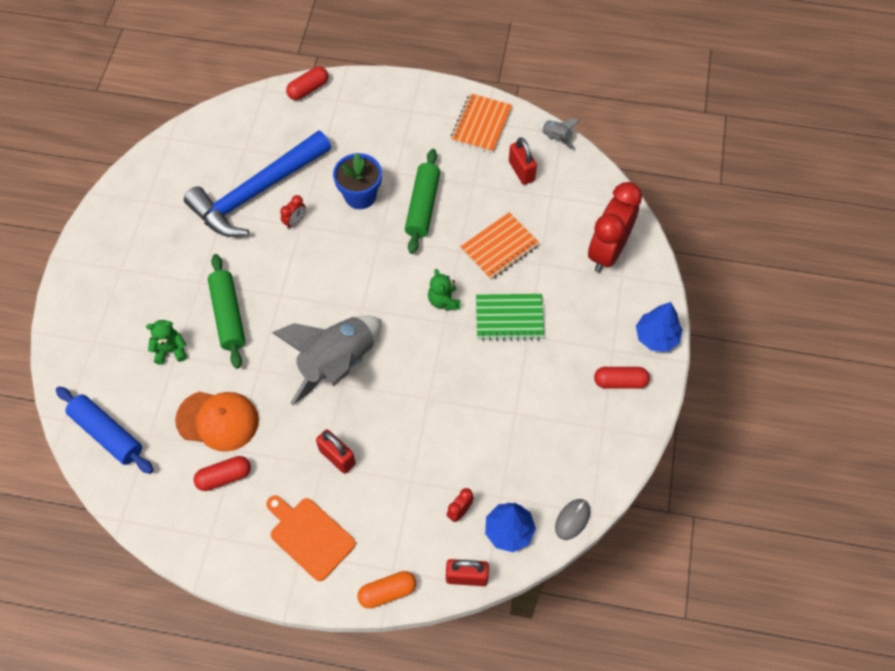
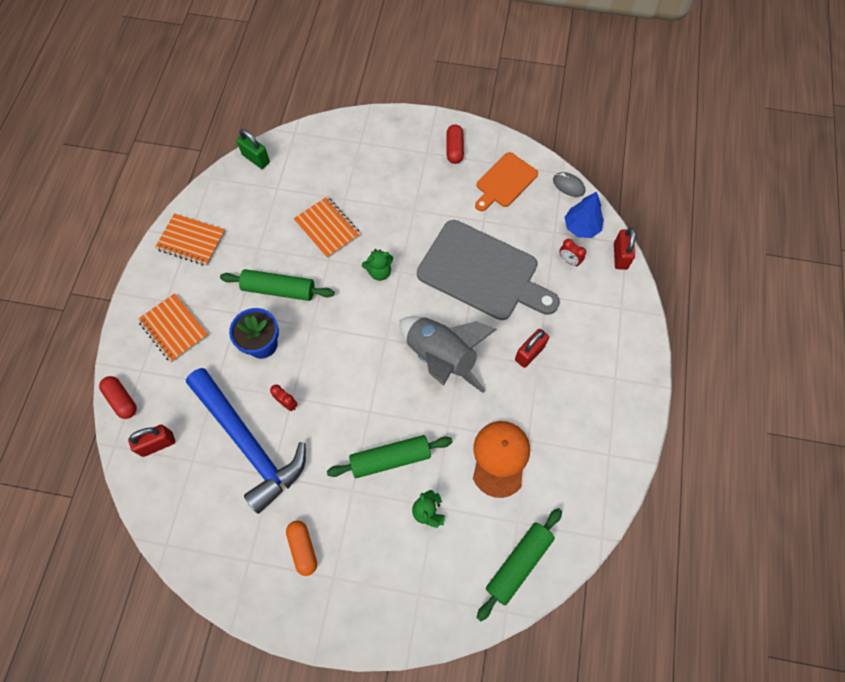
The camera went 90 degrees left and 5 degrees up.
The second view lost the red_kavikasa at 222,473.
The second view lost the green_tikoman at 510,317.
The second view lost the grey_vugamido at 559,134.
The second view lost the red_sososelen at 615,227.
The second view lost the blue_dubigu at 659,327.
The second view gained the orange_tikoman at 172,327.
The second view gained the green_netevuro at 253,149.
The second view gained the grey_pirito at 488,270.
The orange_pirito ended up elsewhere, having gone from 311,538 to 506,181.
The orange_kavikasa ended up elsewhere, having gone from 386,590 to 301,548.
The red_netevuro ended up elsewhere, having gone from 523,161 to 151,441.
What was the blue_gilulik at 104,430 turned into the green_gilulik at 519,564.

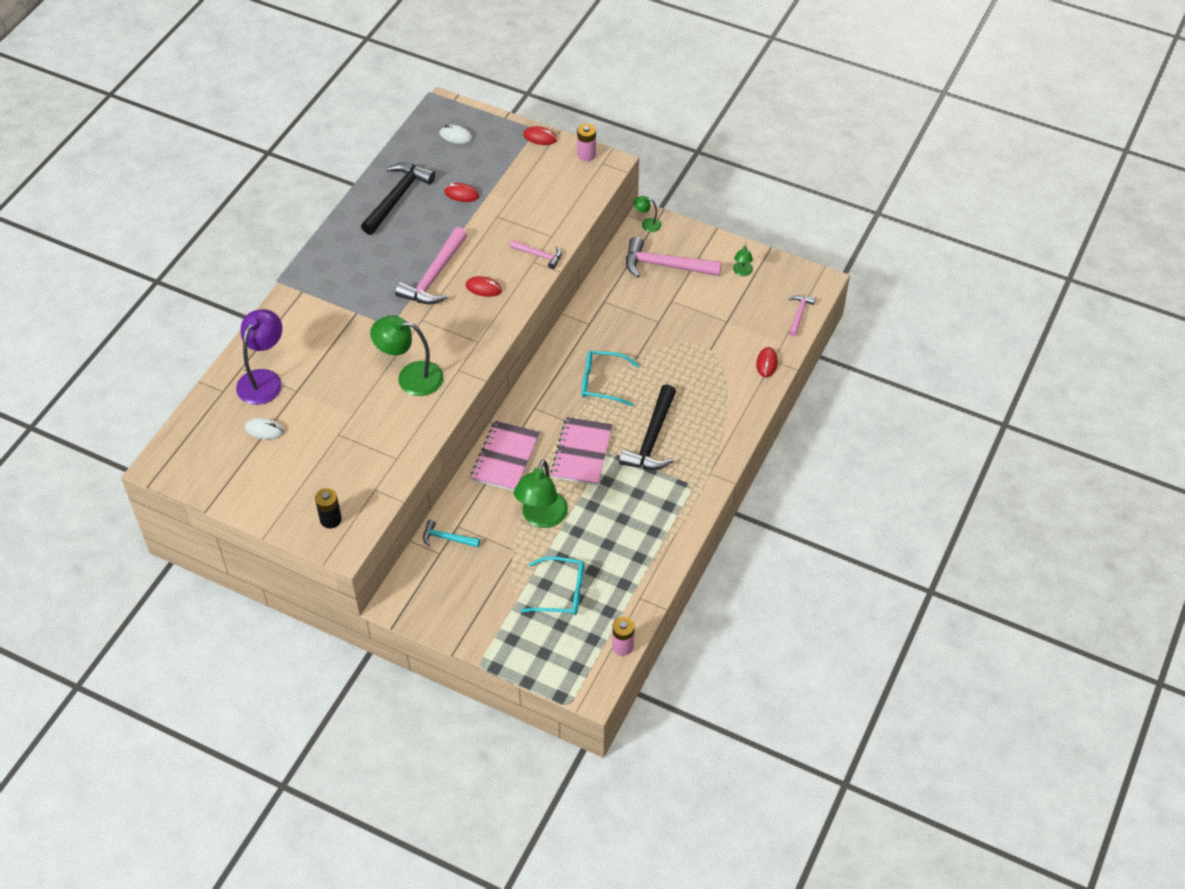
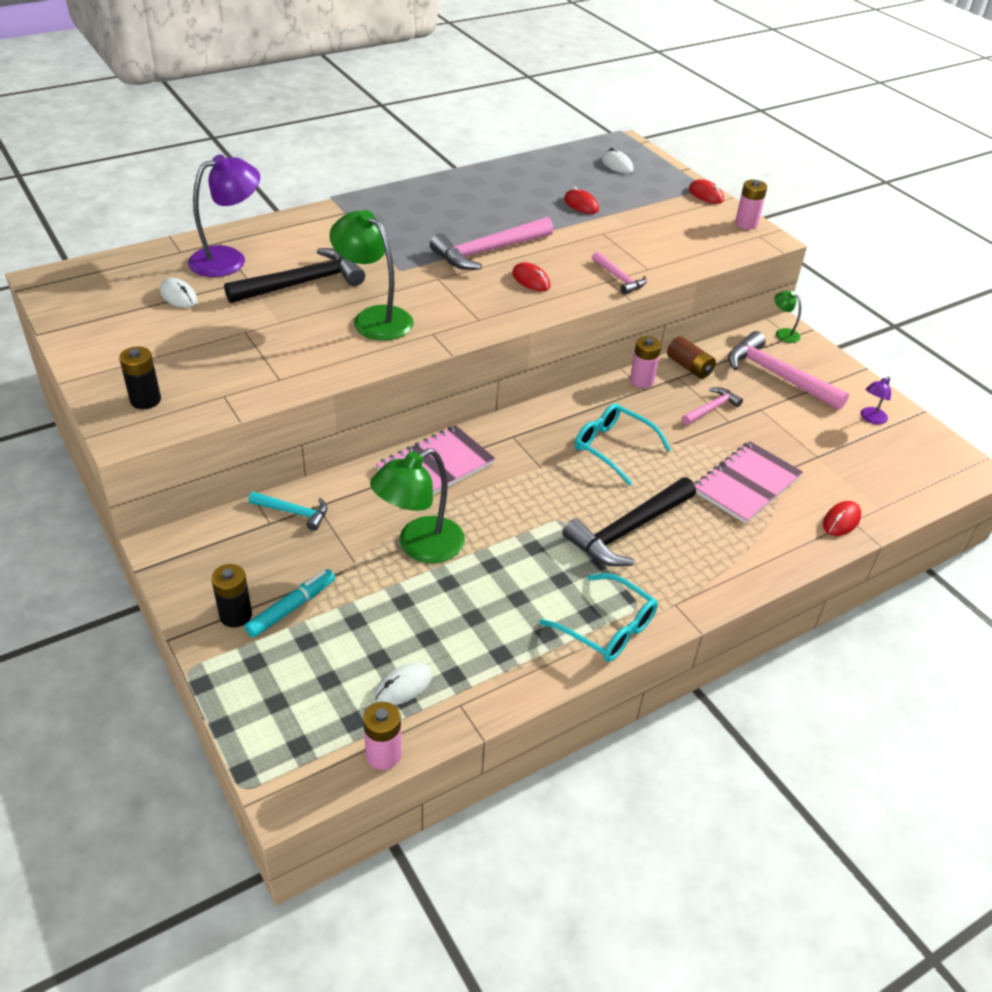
The camera went 30 degrees right and 10 degrees down.
The second view gained the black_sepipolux at 231,595.
The second view gained the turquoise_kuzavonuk at 289,603.
The second view gained the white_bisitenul at 403,684.
The second view gained the pink_sepipolux at 645,362.
The second view gained the brown_sepipolux at 691,357.
The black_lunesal ended up elsewhere, having gone from 398,199 to 294,275.
The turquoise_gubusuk ended up elsewhere, having gone from 552,585 to 599,617.
The pink_tikoman ended up elsewhere, having gone from 581,451 to 749,482.
The pink_lunesal ended up elsewhere, having gone from 802,316 to 712,406.
What was the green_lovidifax at 743,260 turned into the purple_lovidifax at 875,400.
The turquoise_lunesal at 451,533 ended up facing another way, 150 degrees clockwise from before.

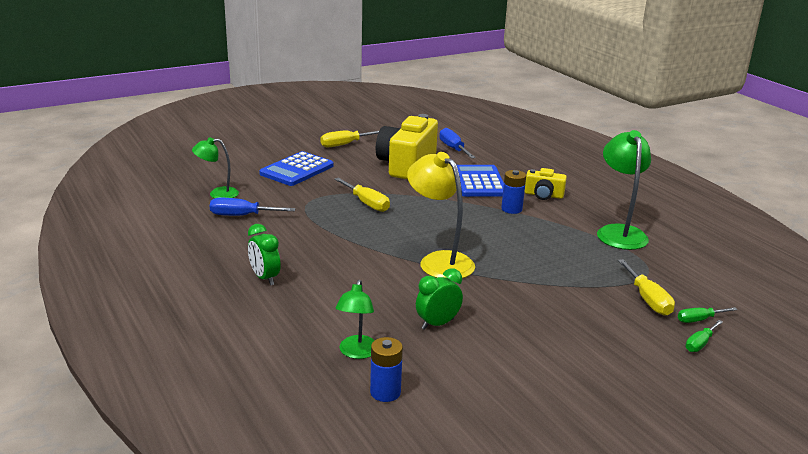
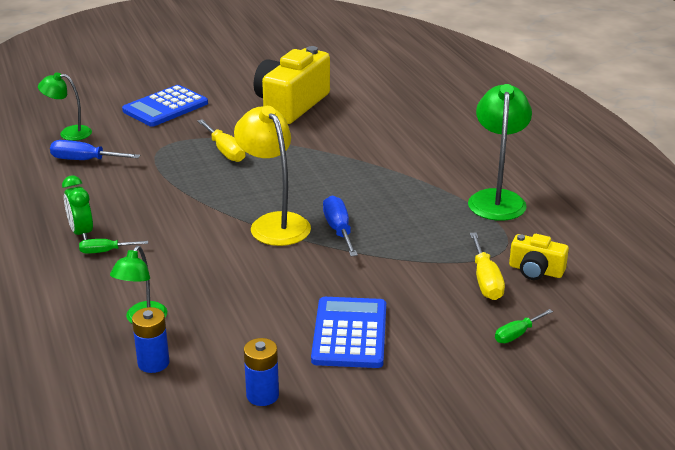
The camera went 10 degrees right and 5 degrees up.
The second view lost the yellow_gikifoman at 349,138.
The second view lost the green_sososelen at 439,299.
The blue_gikifoman ended up elsewhere, having gone from 457,143 to 340,226.
The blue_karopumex ended up elsewhere, having gone from 480,181 to 348,332.
The blue_sepipolux ended up elsewhere, having gone from 513,192 to 261,372.
The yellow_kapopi ended up elsewhere, having gone from 546,184 to 539,257.
The green_gikifoman ended up elsewhere, having gone from 708,315 to 113,246.

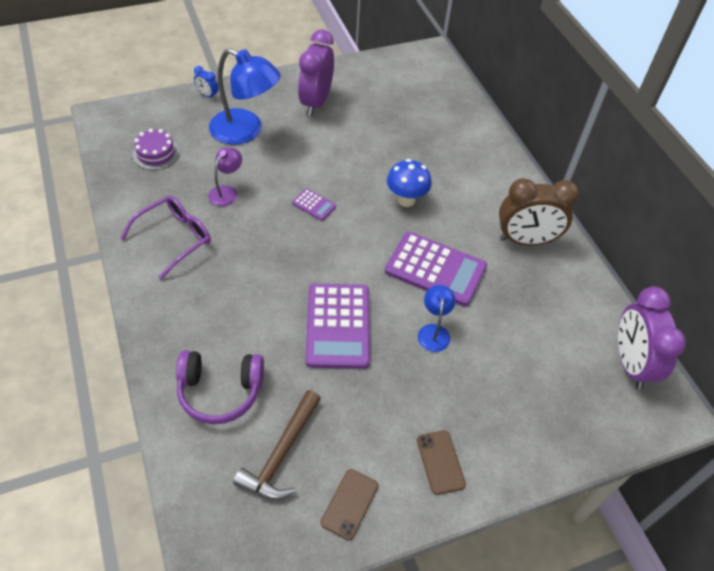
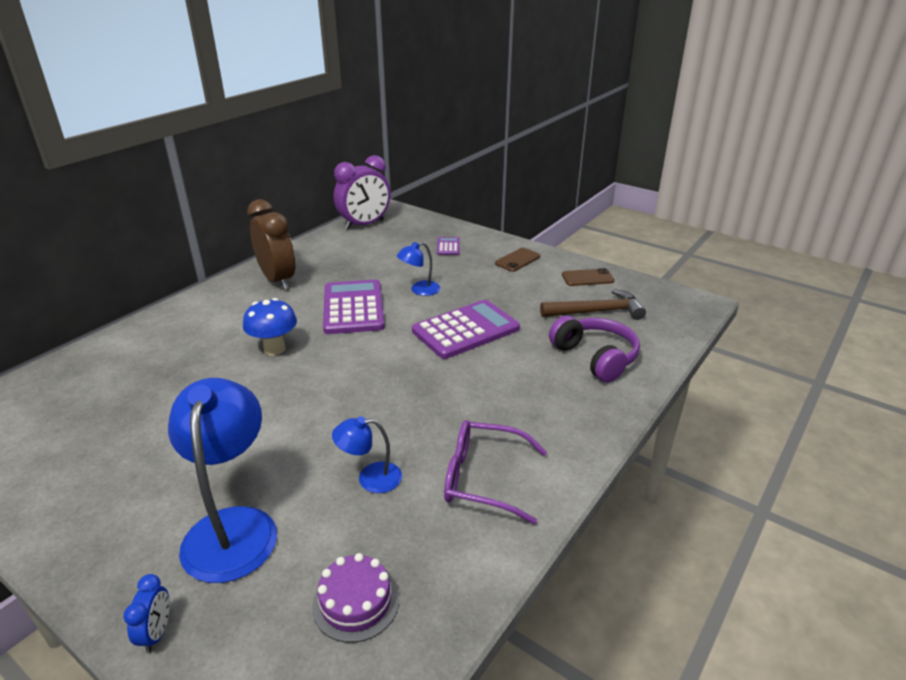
The camera went 120 degrees left and 20 degrees down.
The second view lost the purple_sososelen at 316,73.
The purple_karopumex ended up elsewhere, having gone from 314,205 to 448,246.
What was the purple_lovidifax at 225,177 turned into the blue_lovidifax at 367,454.

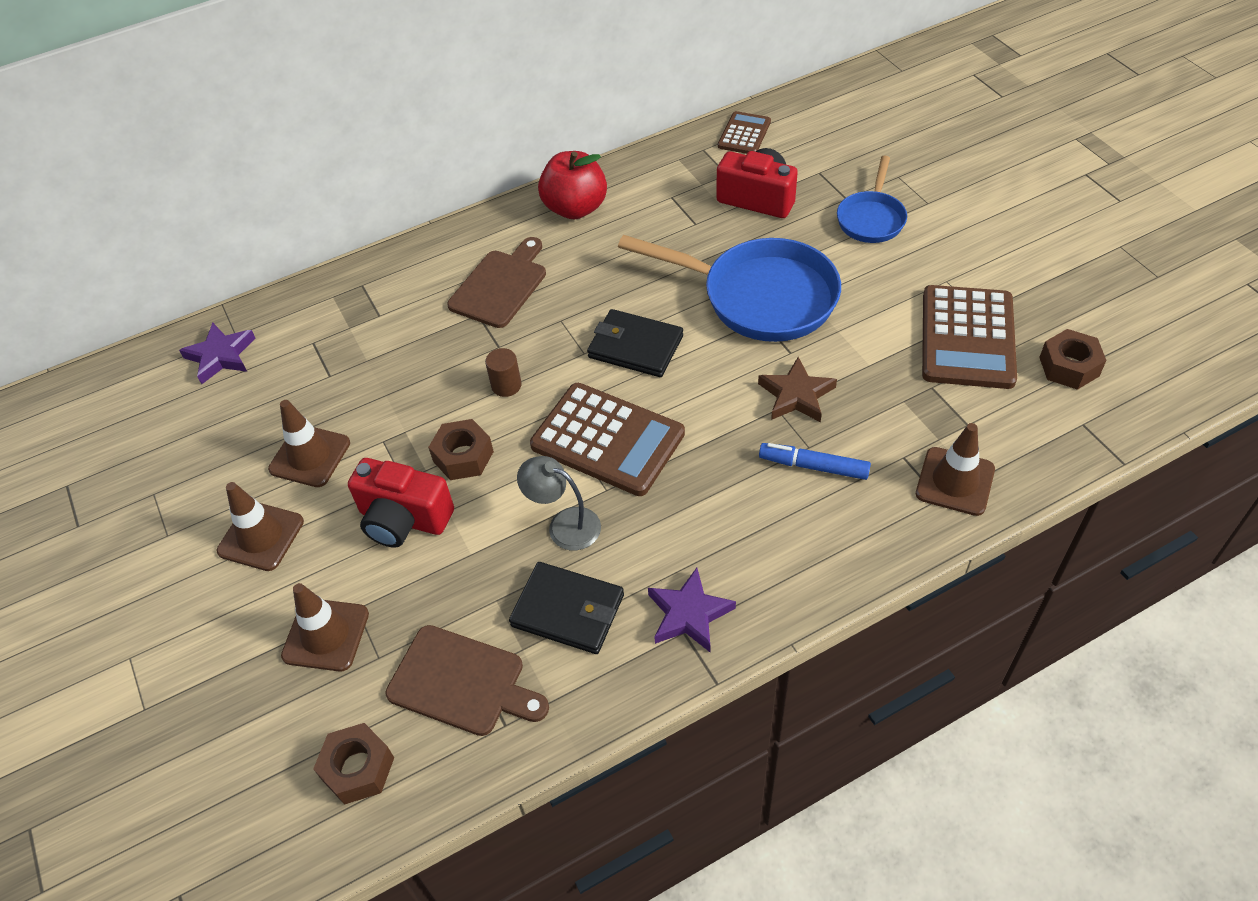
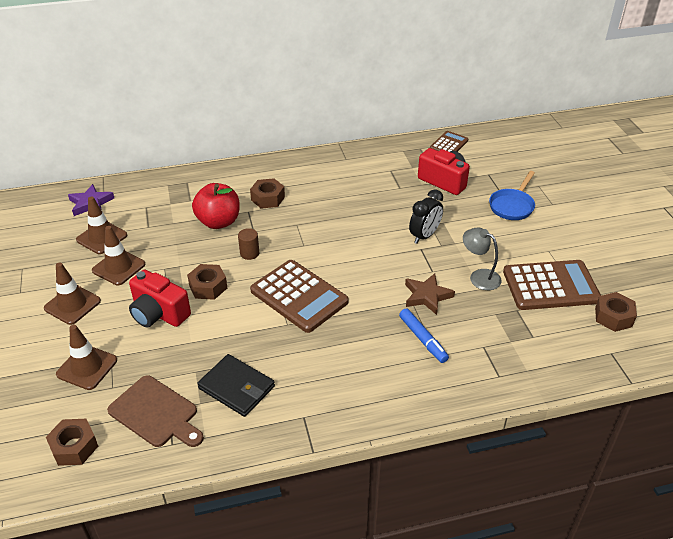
The camera went 10 degrees right and 10 degrees down.
The second view lost the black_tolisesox at 635,343.
The second view lost the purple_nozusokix at 692,610.
The grey_lovidifax ended up elsewhere, having gone from 559,503 to 482,259.
The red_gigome ended up elsewhere, having gone from 572,185 to 216,206.
The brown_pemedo ended up elsewhere, having gone from 955,469 to 101,225.
Where the brown_pirito stood at 496,282, the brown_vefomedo came to stand at 267,193.
Where the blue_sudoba stood at 729,288, the black_sososelen came to stand at 426,216.
The blue_kuzavonuk at 815,461 ended up facing another way, 150 degrees counterclockwise from before.
The brown_karopumex at 969,337 ended up facing another way, 120 degrees counterclockwise from before.

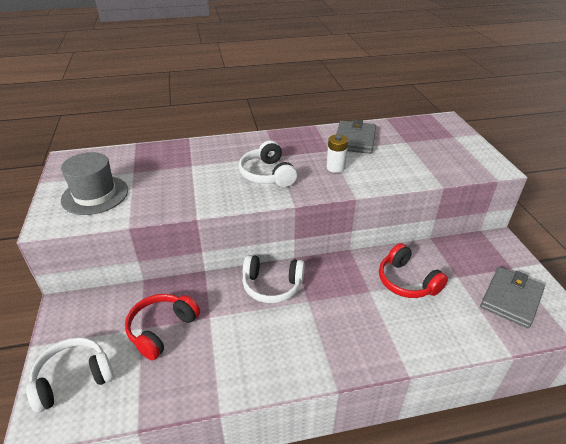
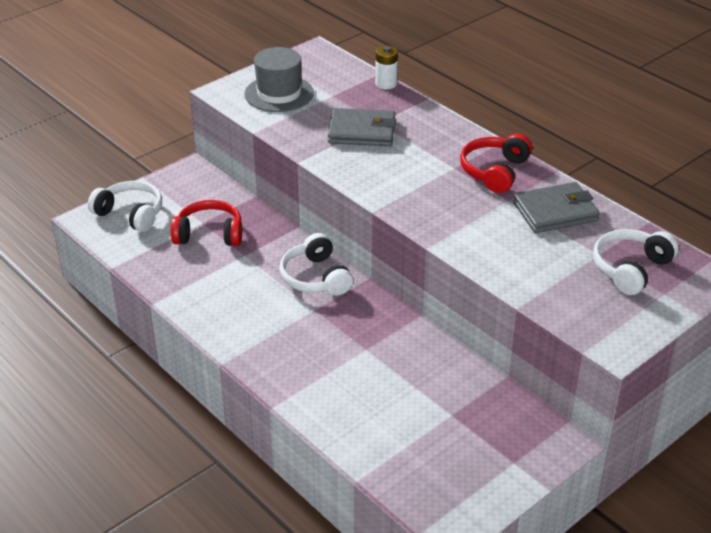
The camera went 60 degrees right and 0 degrees up.
The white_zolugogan ended up elsewhere, having gone from 267,163 to 636,262.
The white_sepipolux ended up elsewhere, having gone from 337,154 to 386,67.
The red_zolugogan ended up elsewhere, having gone from 413,270 to 496,163.
The grey_tolisesox ended up elsewhere, having gone from 512,297 to 362,127.

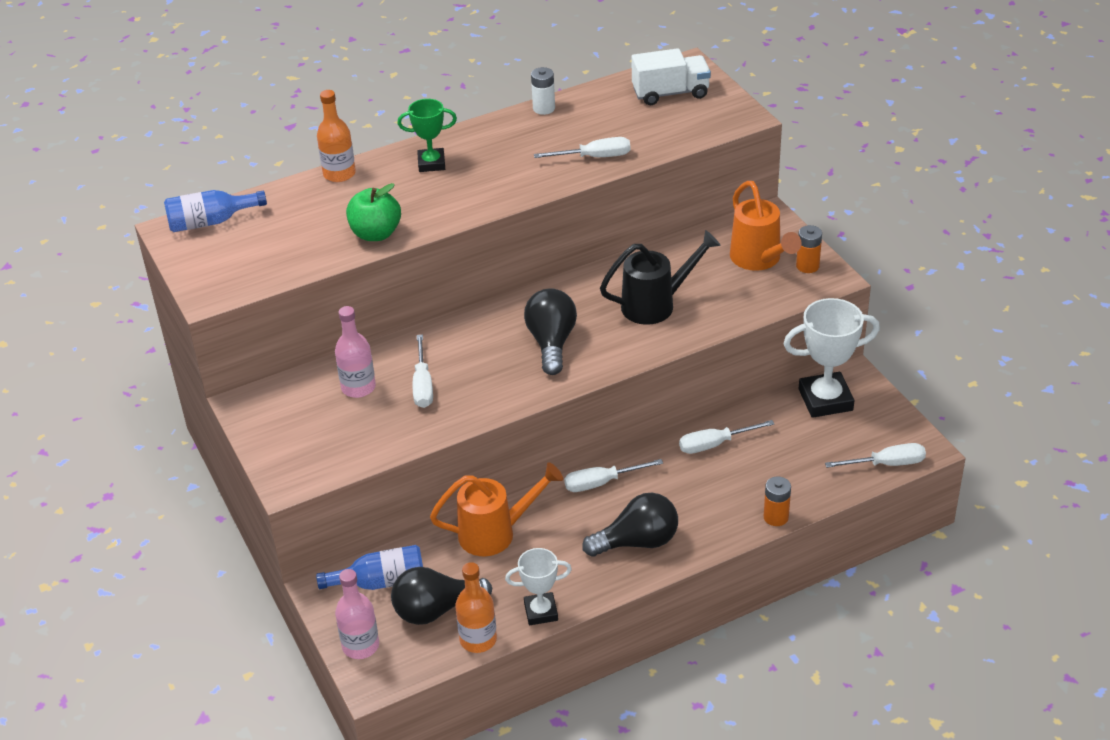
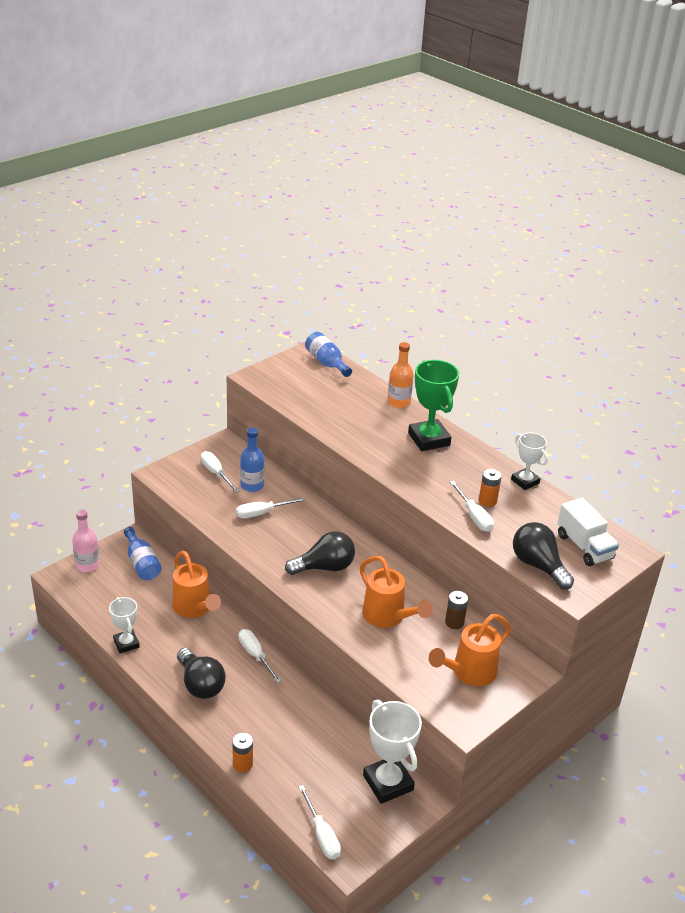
The camera went 70 degrees right and 5 degrees down.
The second view lost the green_gigome at 373,212.
The second view lost the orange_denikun at 476,607.
The second view gained the brown_sepipolux at 456,610.
The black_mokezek ended up elsewhere, having gone from 441,596 to 543,555.
The white_gikifoman ended up elsewhere, having gone from 726,437 to 220,472.
The orange_sepipolux ended up elsewhere, having gone from 809,249 to 490,488.
Where the white_sepipolux stood at 543,91, the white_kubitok came to stand at 529,461.
What was the pink_denikun at 355,352 turned into the blue_denikun at 252,460.
What was the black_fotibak at 660,277 turned into the orange_fotibak at 396,592.
The size of the green_kubitok at 427,135 changed by a factor of 1.65.

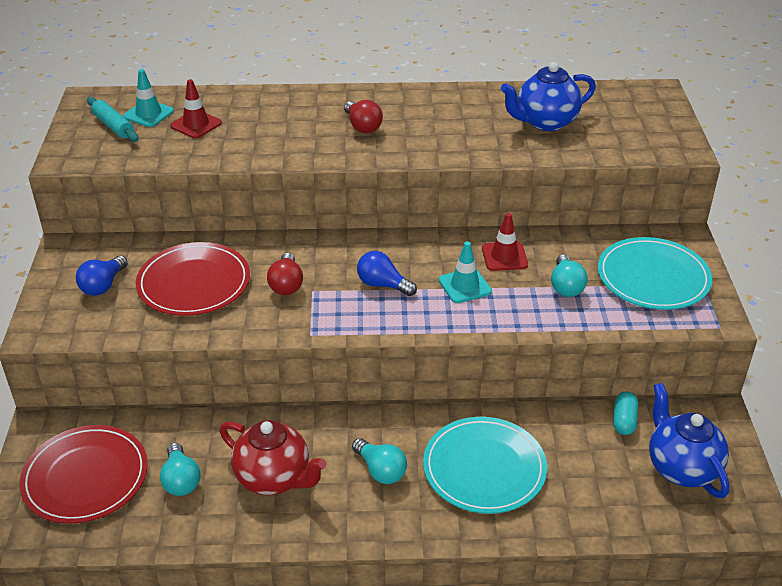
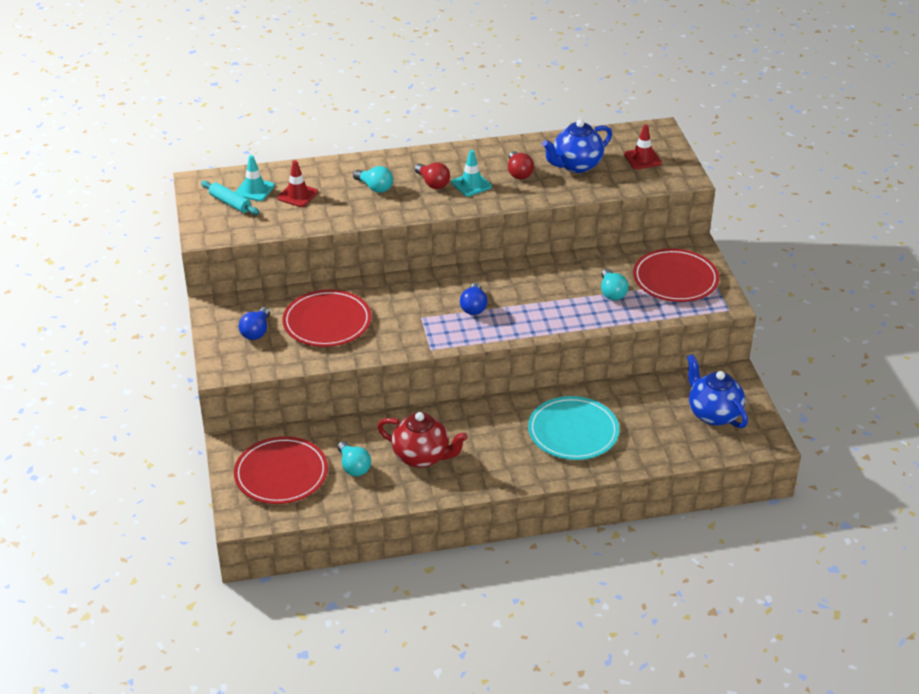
The camera went 10 degrees left and 0 degrees up.
The second view lost the turquoise_kavikasa at 626,413.
The red_mokezek ended up elsewhere, having gone from 285,274 to 521,165.
The turquoise_mokezek ended up elsewhere, having gone from 379,461 to 373,179.
The turquoise_pemedo ended up elsewhere, having gone from 465,272 to 471,173.
The red_pemedo ended up elsewhere, having gone from 505,242 to 643,146.
What was the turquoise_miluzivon at 655,273 turned into the red_miluzivon at 676,275.
The blue_mokezek at 387,273 ended up facing another way, 105 degrees counterclockwise from before.

